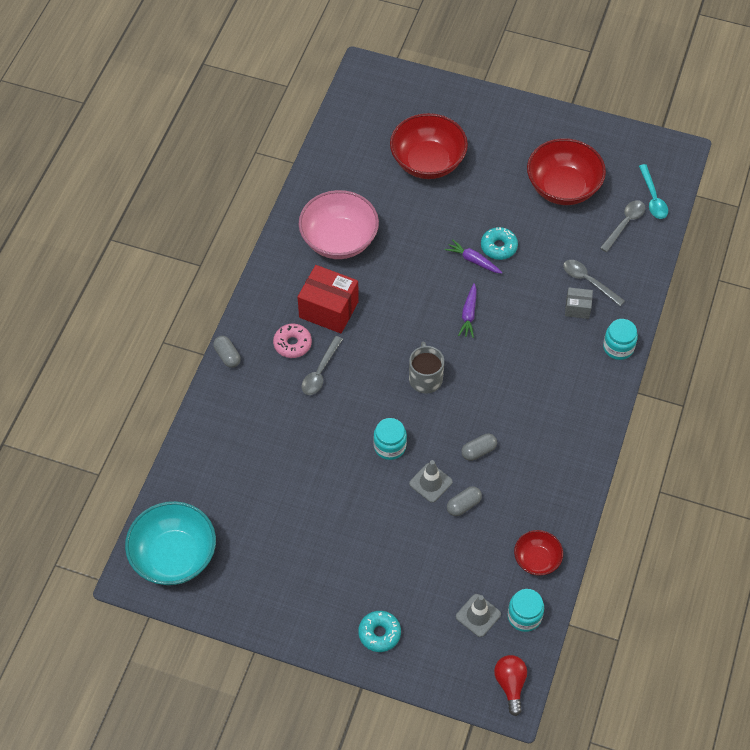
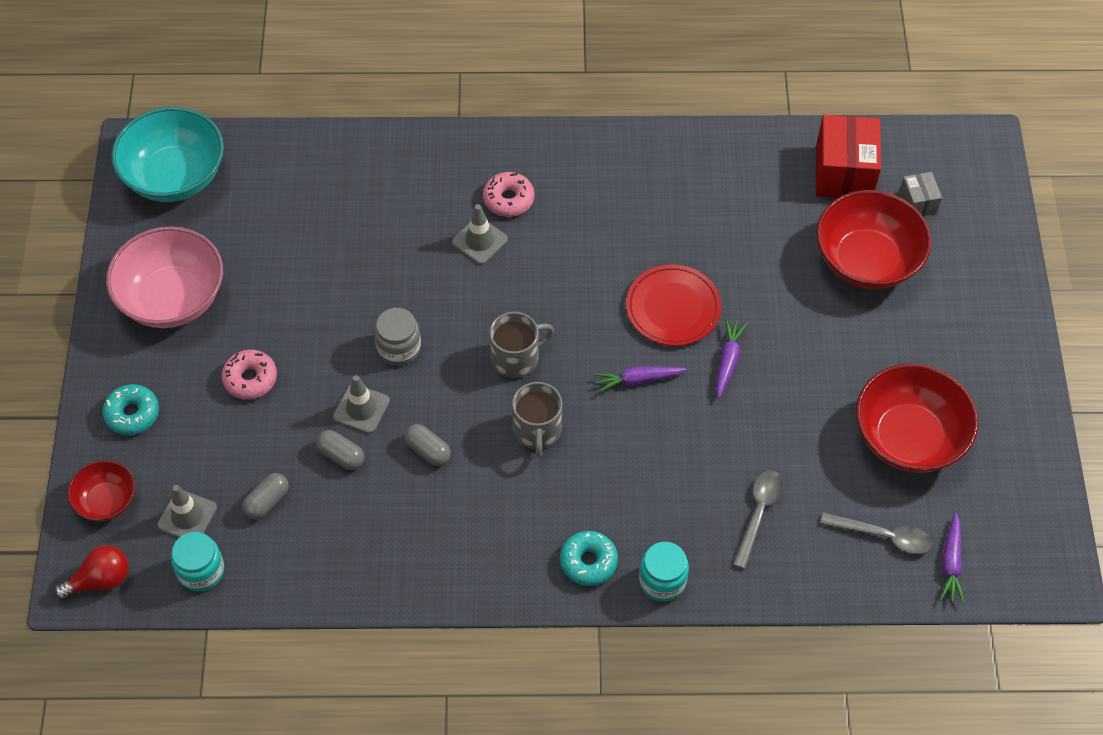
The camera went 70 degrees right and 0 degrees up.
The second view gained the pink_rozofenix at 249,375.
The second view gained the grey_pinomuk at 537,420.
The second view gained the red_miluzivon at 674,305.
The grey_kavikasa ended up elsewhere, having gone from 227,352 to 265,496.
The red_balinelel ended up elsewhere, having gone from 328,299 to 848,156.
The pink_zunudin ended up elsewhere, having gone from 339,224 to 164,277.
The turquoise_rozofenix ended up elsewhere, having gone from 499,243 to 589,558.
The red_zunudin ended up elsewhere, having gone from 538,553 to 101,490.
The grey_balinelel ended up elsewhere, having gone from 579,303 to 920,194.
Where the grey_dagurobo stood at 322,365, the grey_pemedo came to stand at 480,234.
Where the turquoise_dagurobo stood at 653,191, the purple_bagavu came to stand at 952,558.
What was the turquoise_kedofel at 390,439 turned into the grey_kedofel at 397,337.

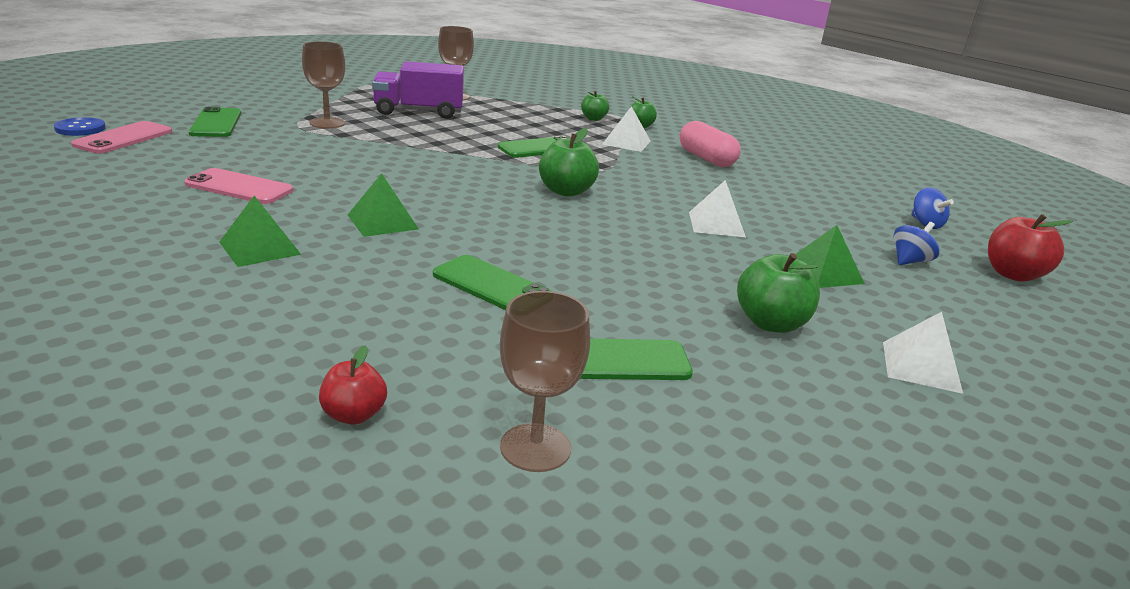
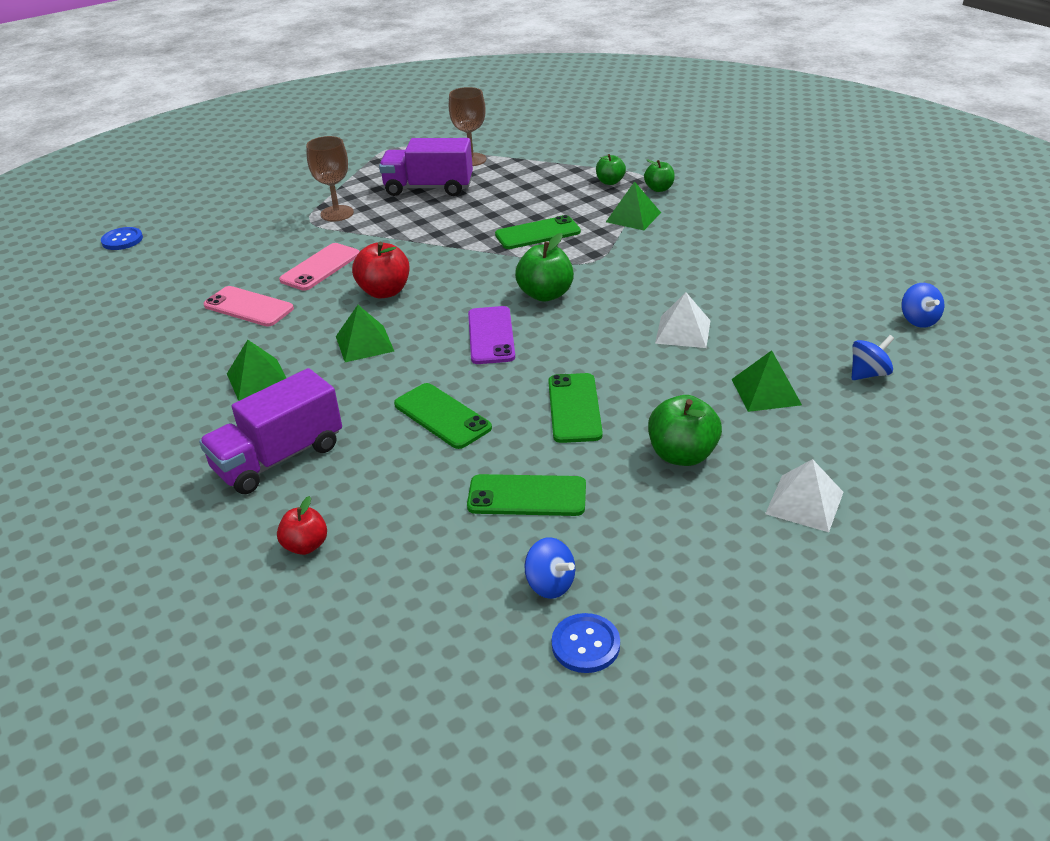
The camera went 15 degrees right and 10 degrees up.
The second view lost the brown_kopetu at 545,381.
The second view lost the pink_kavikasa at 710,144.
The second view gained the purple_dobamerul at 270,431.
The second view gained the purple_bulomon at 491,335.
The second view gained the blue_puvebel at 549,568.
The second view gained the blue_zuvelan at 586,643.
The pink_bulomon ended up elsewhere, having gone from 121,137 to 319,267.
The green_bulomon ended up elsewhere, having gone from 215,122 to 575,408.
The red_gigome ended up elsewhere, having gone from 1030,248 to 380,270.
What was the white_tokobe at 626,129 turned into the green_tokobe at 633,205.

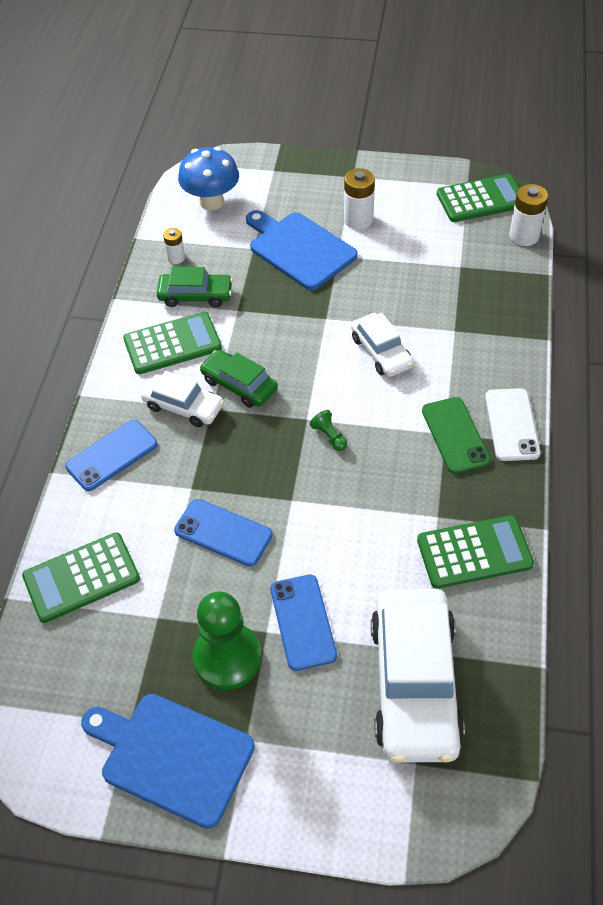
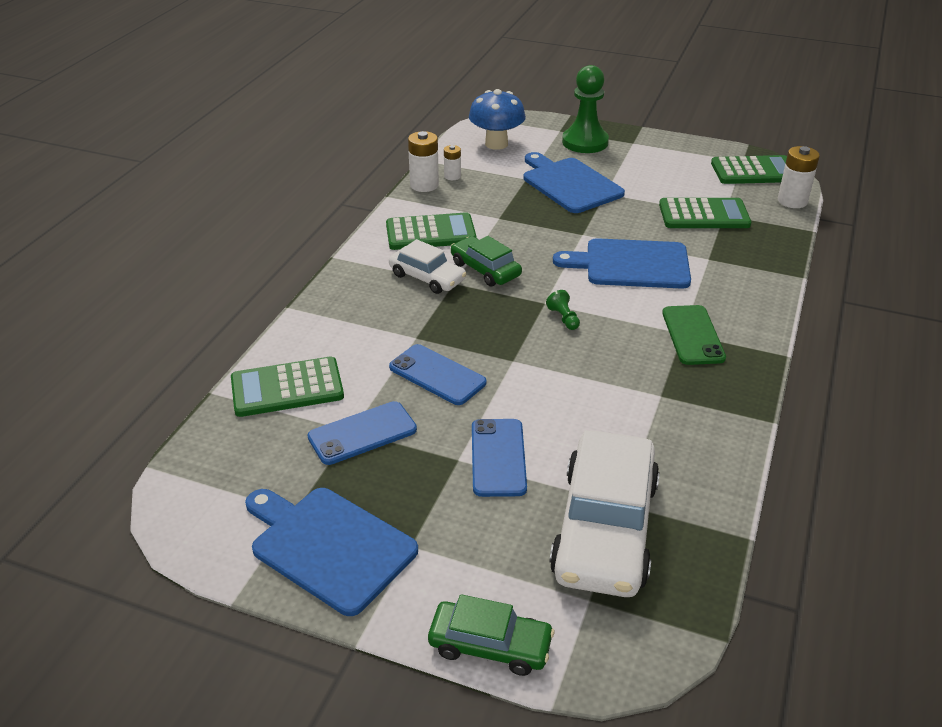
The camera went 10 degrees right and 15 degrees down.
The second view lost the white_bulomon at 512,424.
The blue_bulomon ended up elsewhere, having gone from 111,455 to 362,433.
The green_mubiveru ended up elsewhere, having gone from 195,287 to 491,635.
The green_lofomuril ended up elsewhere, having gone from 227,640 to 585,109.
The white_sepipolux ended up elsewhere, having gone from 359,199 to 423,161.
The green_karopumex ended up elsewhere, having gone from 475,552 to 705,213.
Where the white_mubiveru stood at 382,345, the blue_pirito came to stand at 622,263.

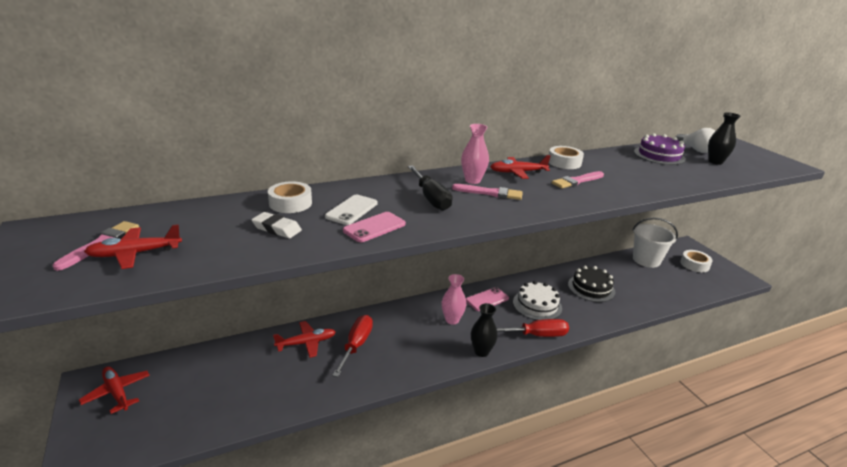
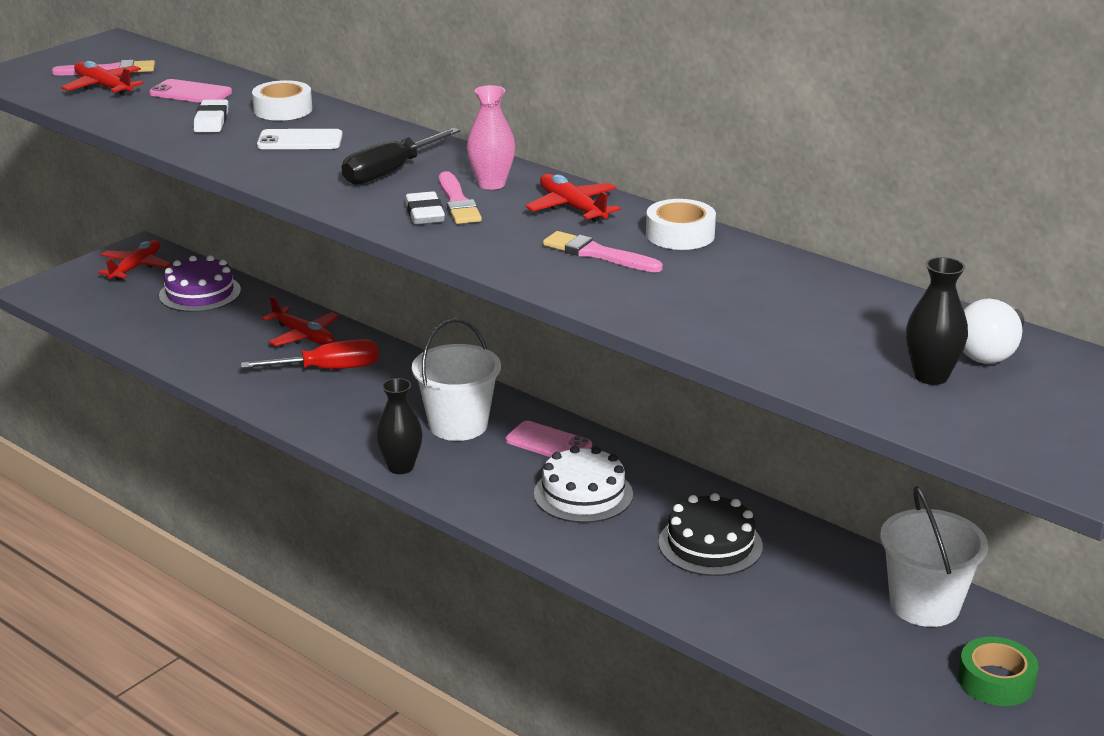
The camera went 65 degrees right and 0 degrees up.
The second view lost the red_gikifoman at 533,328.
The second view gained the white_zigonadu at 425,207.
The pink_bulomon ended up elsewhere, having gone from 374,227 to 190,91.
The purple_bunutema ended up elsewhere, having gone from 660,149 to 200,283.
Where the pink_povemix stood at 453,299, the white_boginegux came to stand at 456,380.
What was the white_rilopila at 696,261 turned into the green_rilopila at 998,671.

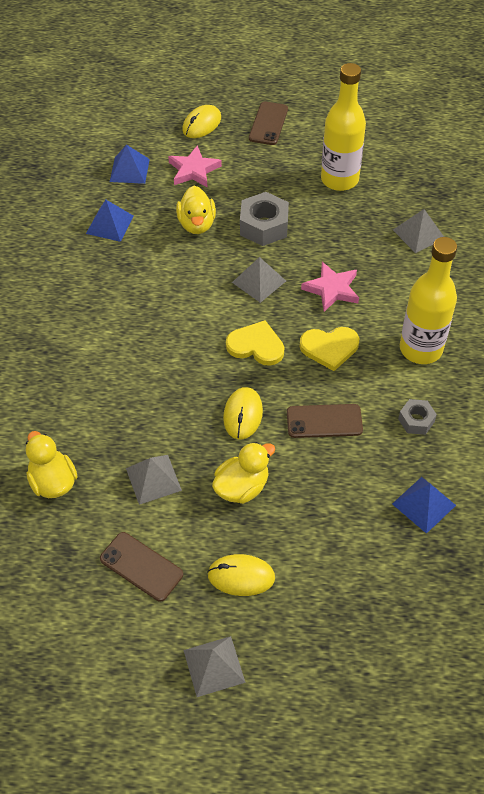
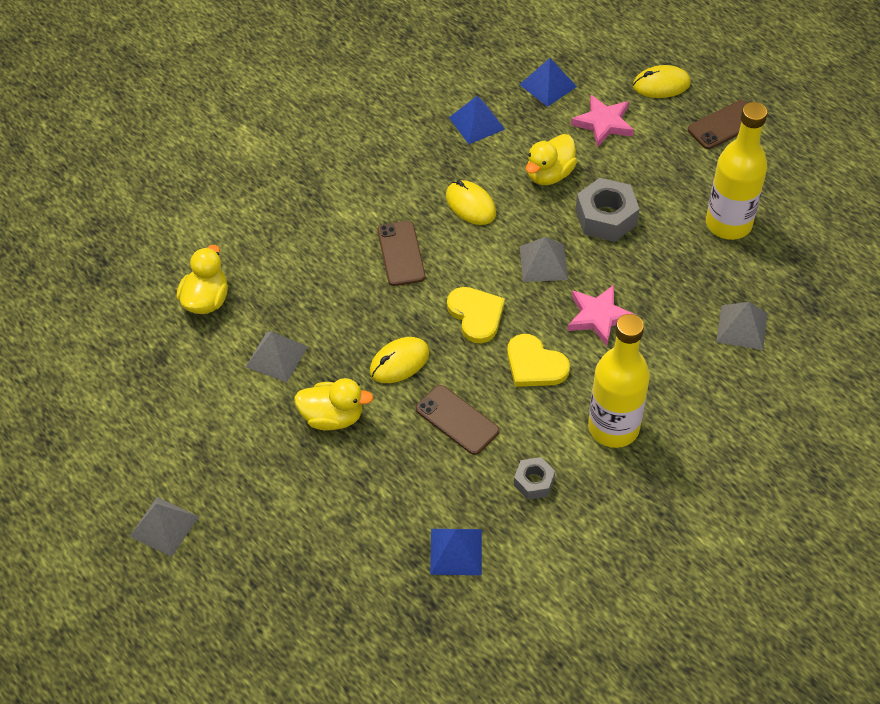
The camera went 45 degrees right and 0 degrees up.
The brown_bulomon ended up elsewhere, having gone from 141,567 to 401,253.
The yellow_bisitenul ended up elsewhere, having gone from 241,575 to 471,202.

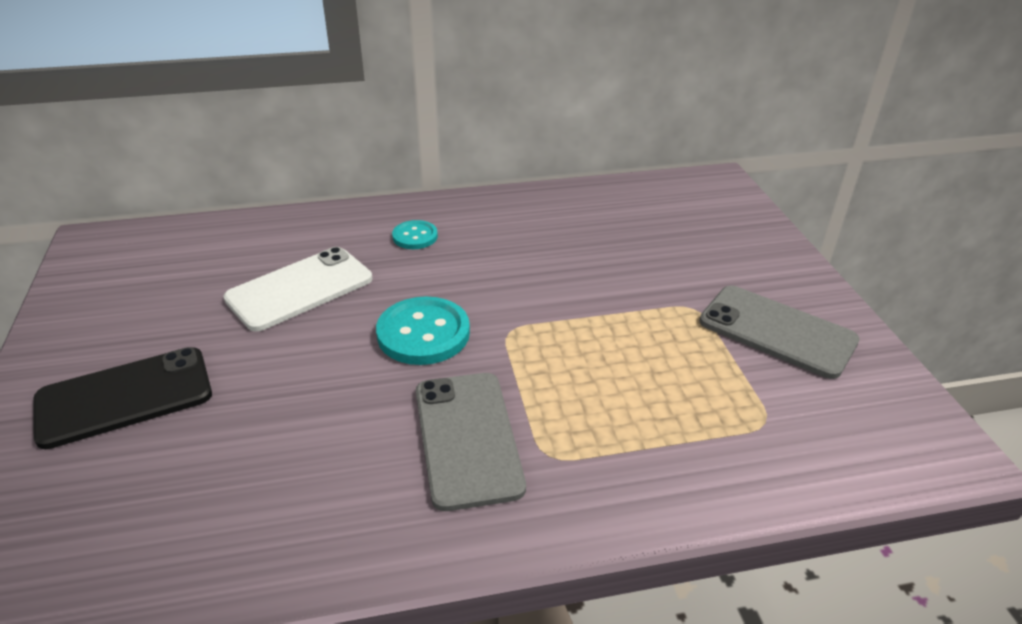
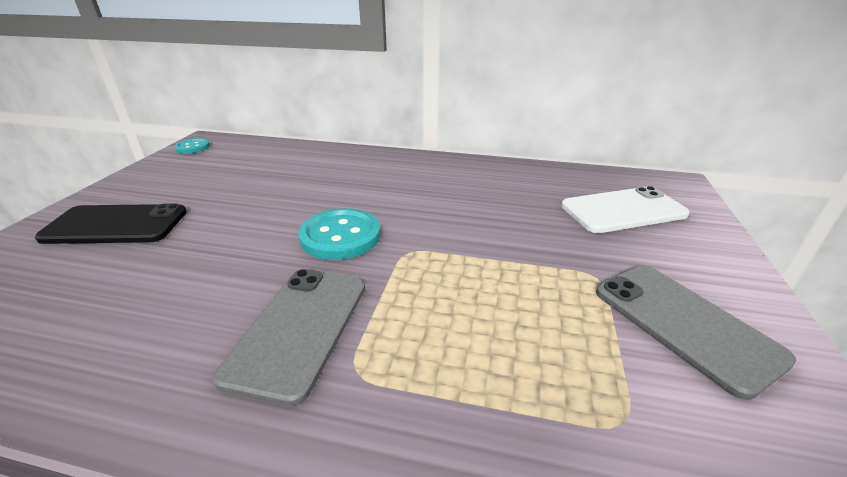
The camera went 25 degrees right and 5 degrees down.
The white_bulomon ended up elsewhere, having gone from 297,289 to 625,209.
The turquoise_zuvelan ended up elsewhere, having gone from 415,234 to 192,146.

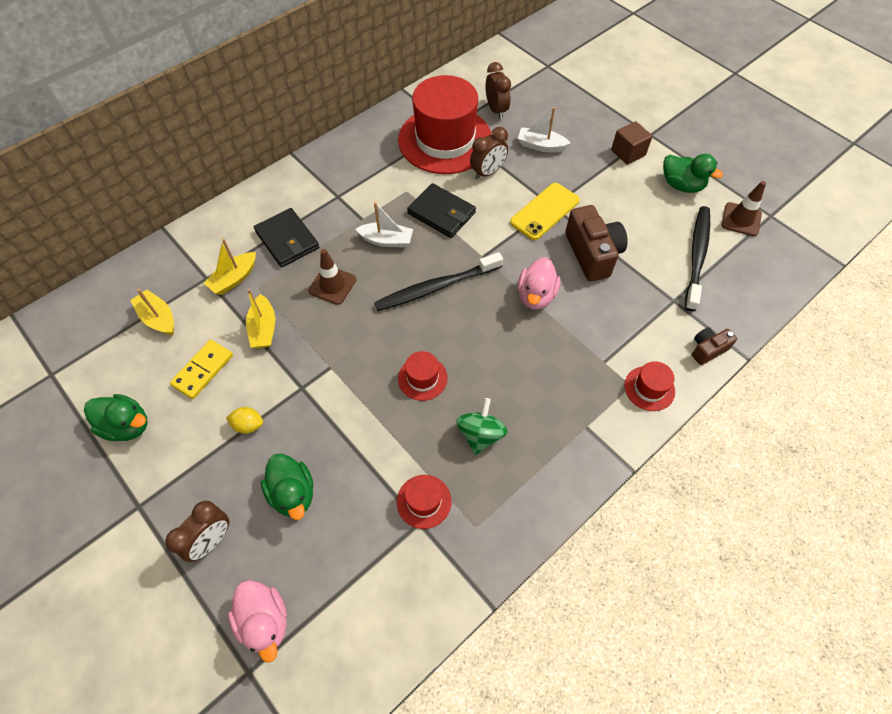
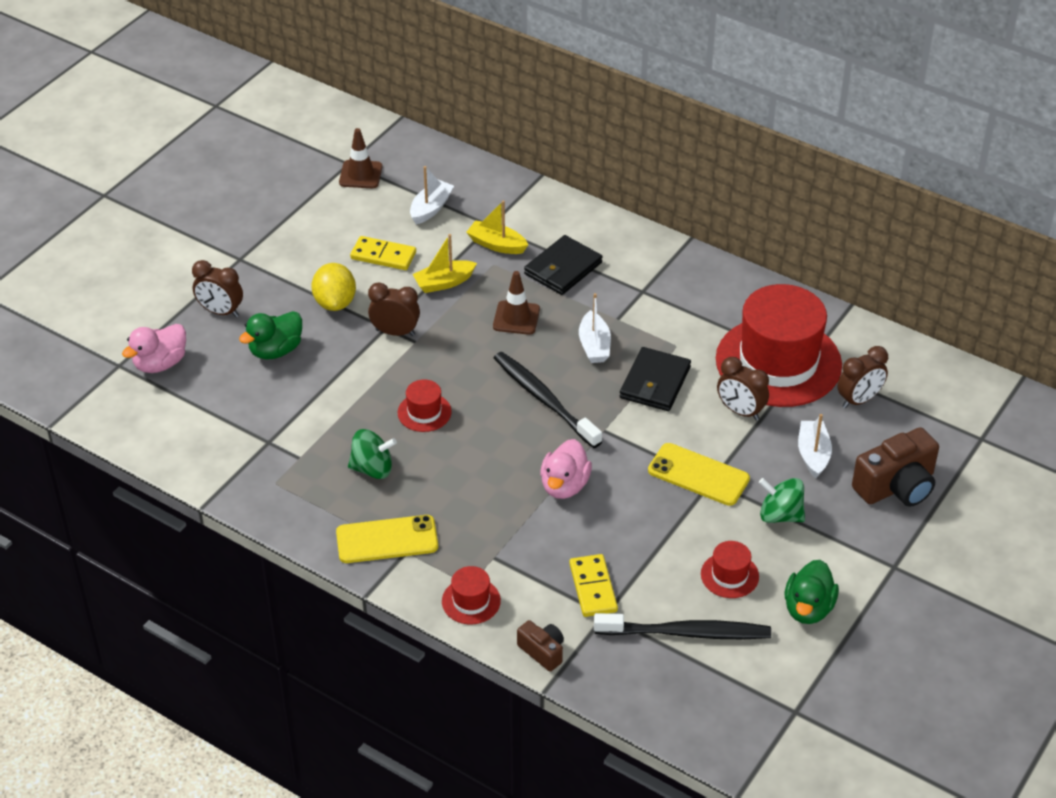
The camera went 75 degrees right and 15 degrees down.
The second view lost the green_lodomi at 116,417.
The second view lost the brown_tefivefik at 632,143.
The second view gained the yellow_bulomon at 387,539.
The second view gained the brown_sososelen at 394,309.
The second view gained the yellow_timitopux at 593,585.
The second view gained the green_puvebel at 782,500.
The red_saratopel ended up elsewhere, having gone from 424,502 to 730,569.
The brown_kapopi ended up elsewhere, having gone from 596,243 to 895,467.
The brown_pemedo ended up elsewhere, having gone from 743,208 to 360,158.
What was the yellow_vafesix at 152,312 turned into the white_vafesix at 432,195.
The pink_lodomi at 539,283 ended up facing another way, 75 degrees counterclockwise from before.
The size of the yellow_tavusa at 244,420 changed by a factor of 1.71.

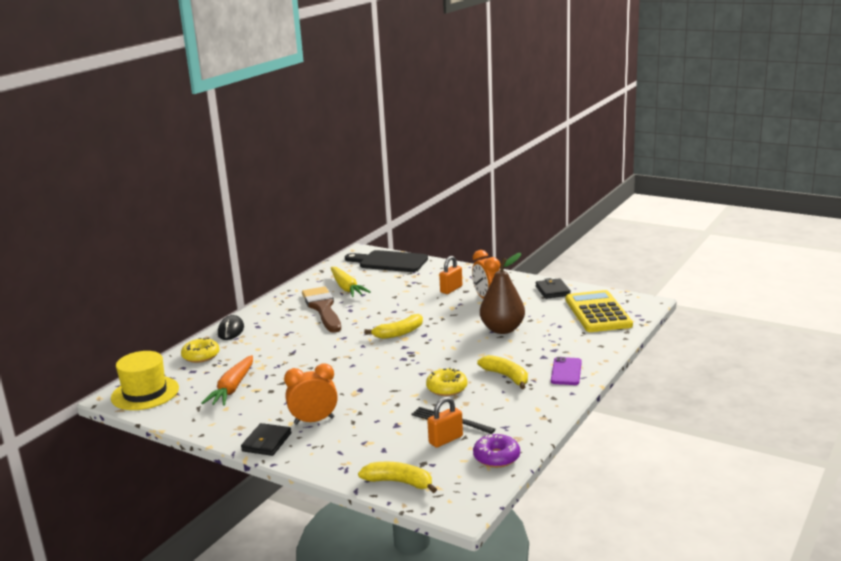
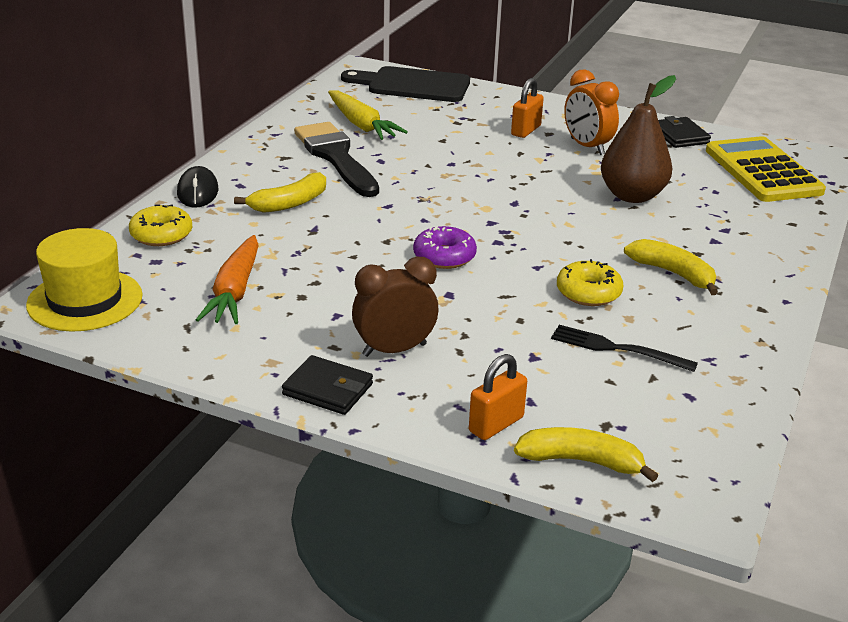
The camera went 10 degrees left and 10 degrees up.
The second view lost the purple_bulomon at 566,371.
The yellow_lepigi ended up elsewhere, having gone from 393,326 to 280,192.
The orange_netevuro ended up elsewhere, having gone from 445,422 to 498,397.
The purple_rozofenix ended up elsewhere, having gone from 496,451 to 445,247.
What was the orange_sososelen at 311,394 turned into the brown_sososelen at 395,307.
What was the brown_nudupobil at 321,309 turned into the black_nudupobil at 336,159.
The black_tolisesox at 266,439 ended up facing another way, 75 degrees counterclockwise from before.

